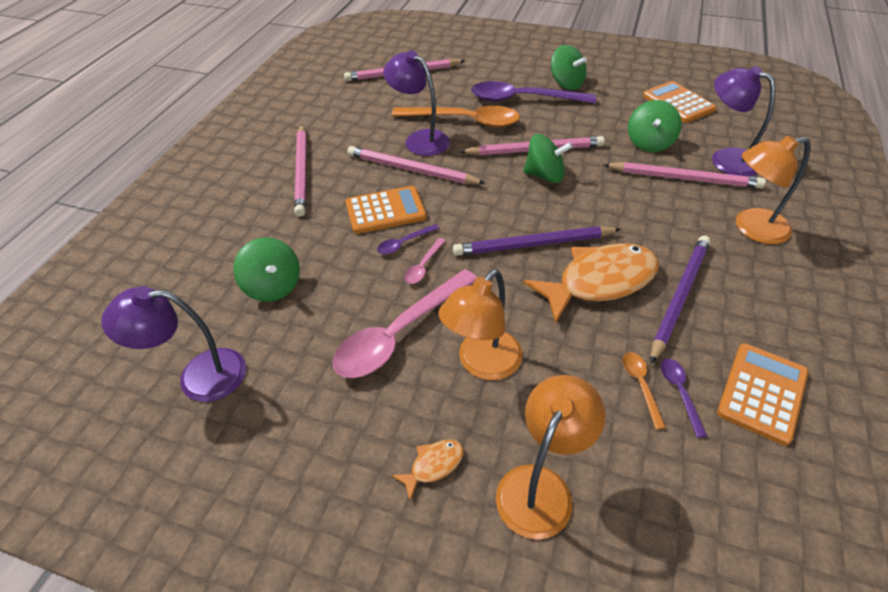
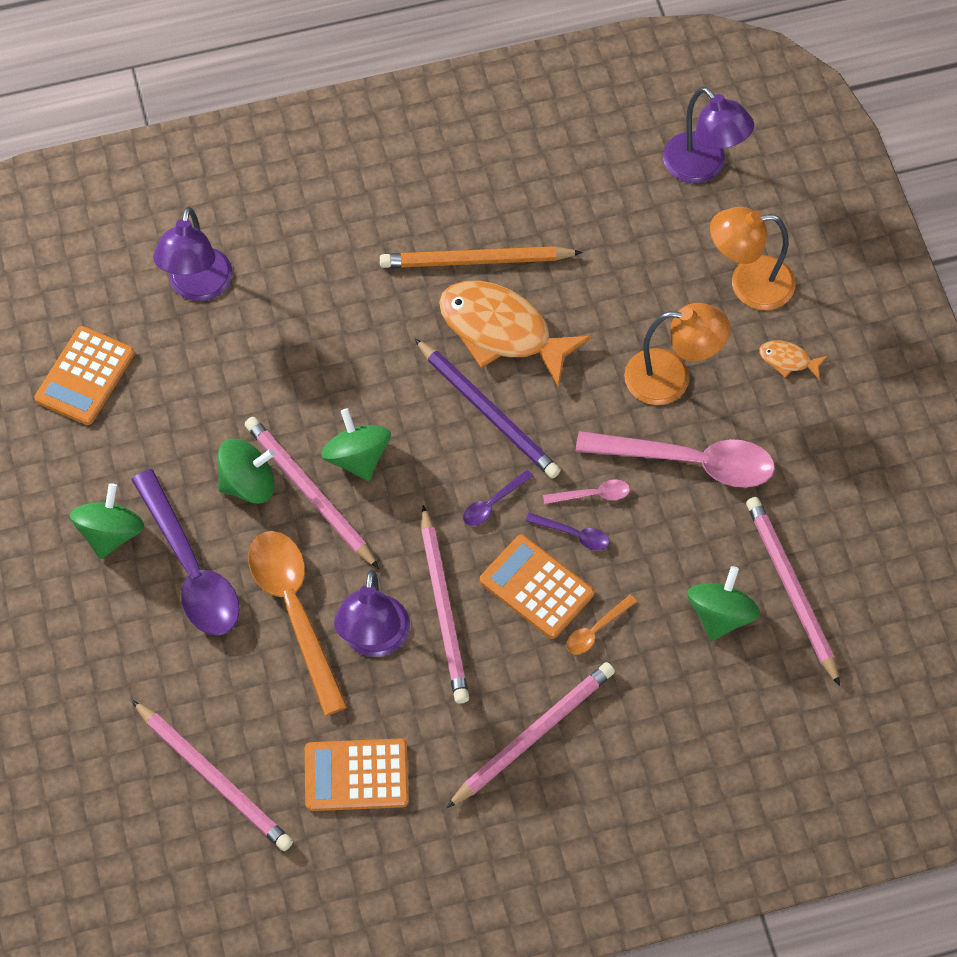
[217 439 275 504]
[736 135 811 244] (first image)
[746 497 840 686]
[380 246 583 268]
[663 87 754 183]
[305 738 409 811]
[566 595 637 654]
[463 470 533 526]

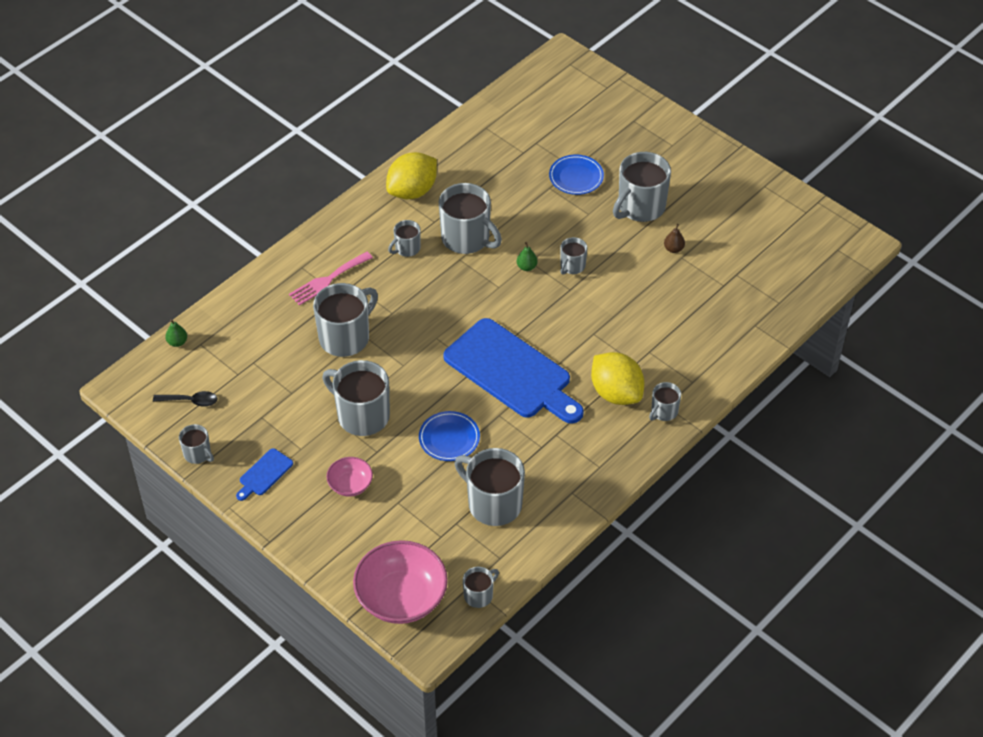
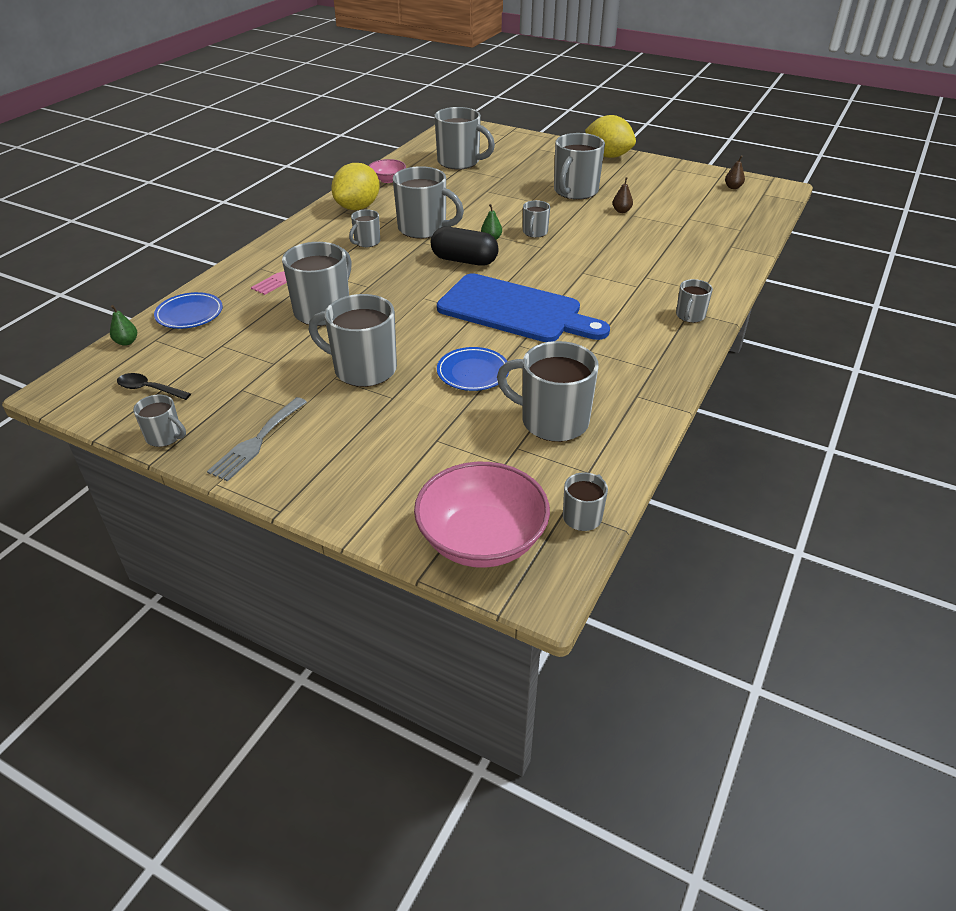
[154 292 223 329]
[585 115 636 158]
[117 373 191 400]
[207 397 307 482]
[369 159 406 183]
[434 107 495 170]
[725 155 745 189]
[431 227 499 266]

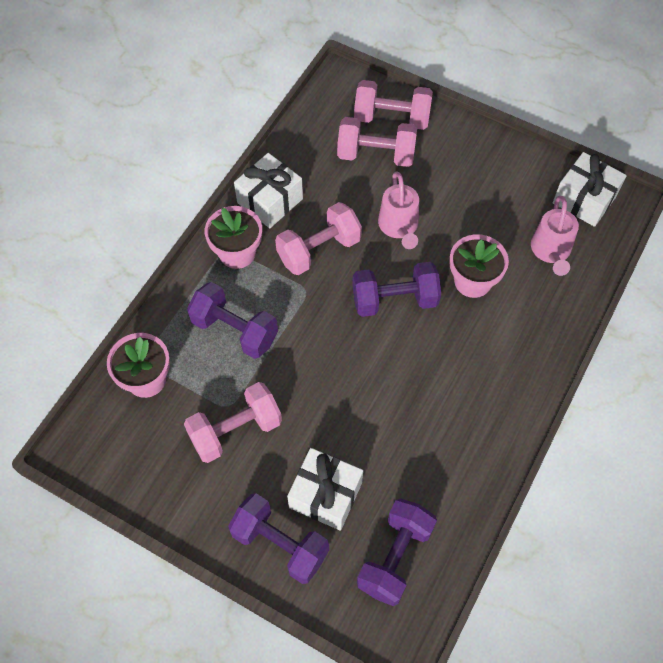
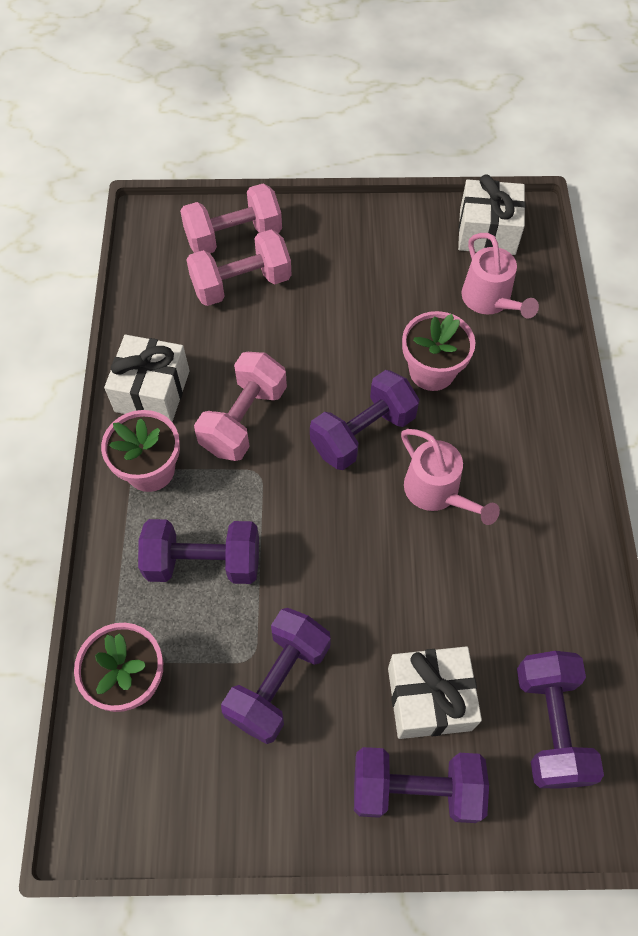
[401 429 500 525]
[221 608 331 744]

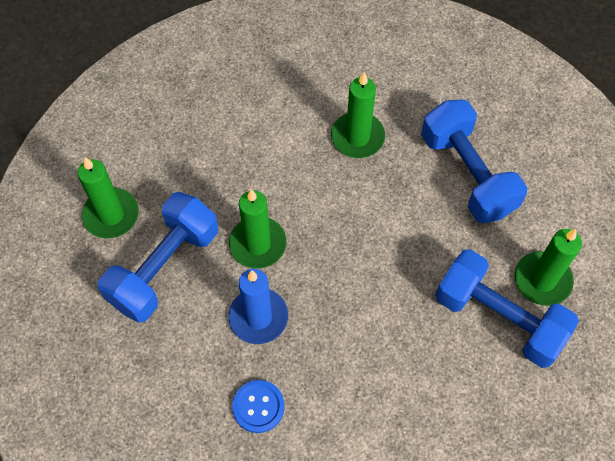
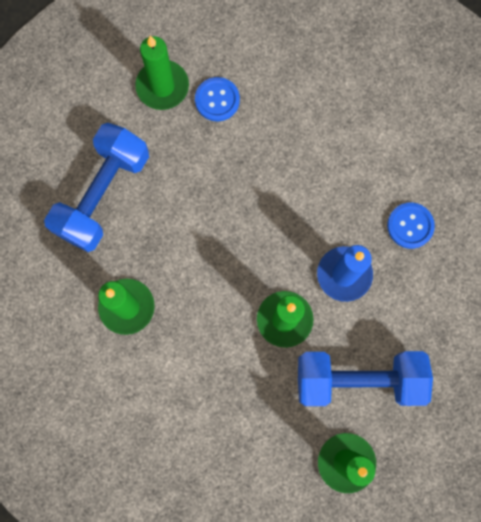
[195 77 240 121]

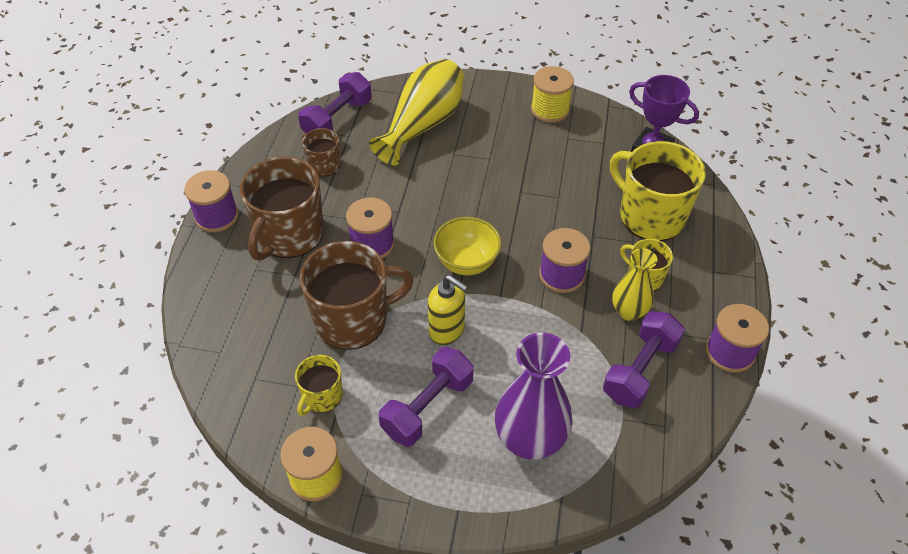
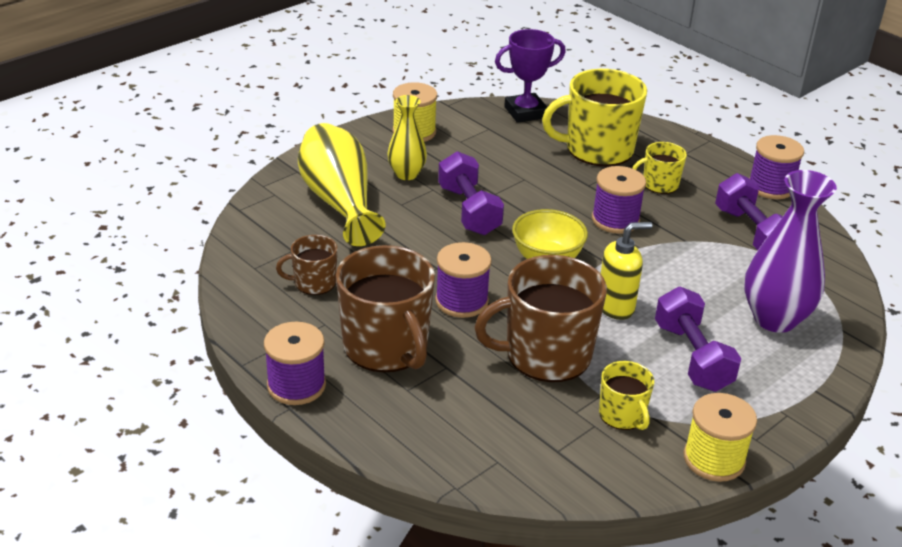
[438 151 504 235]
[474 255 607 382]
[388 95 427 180]

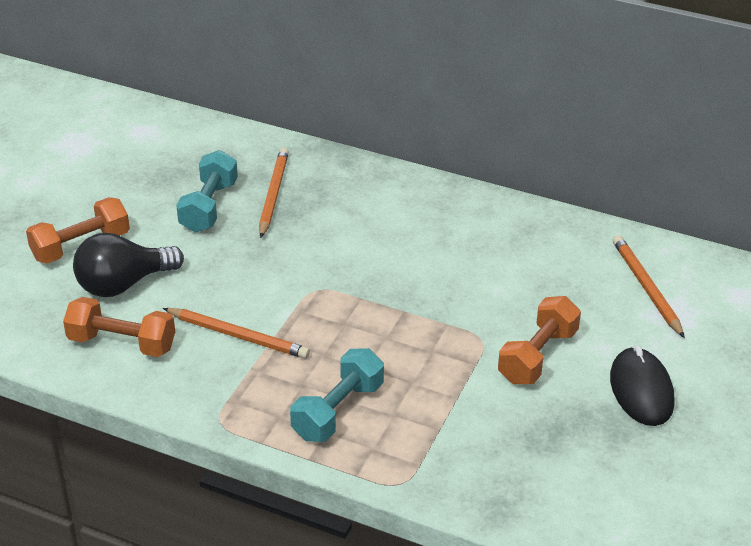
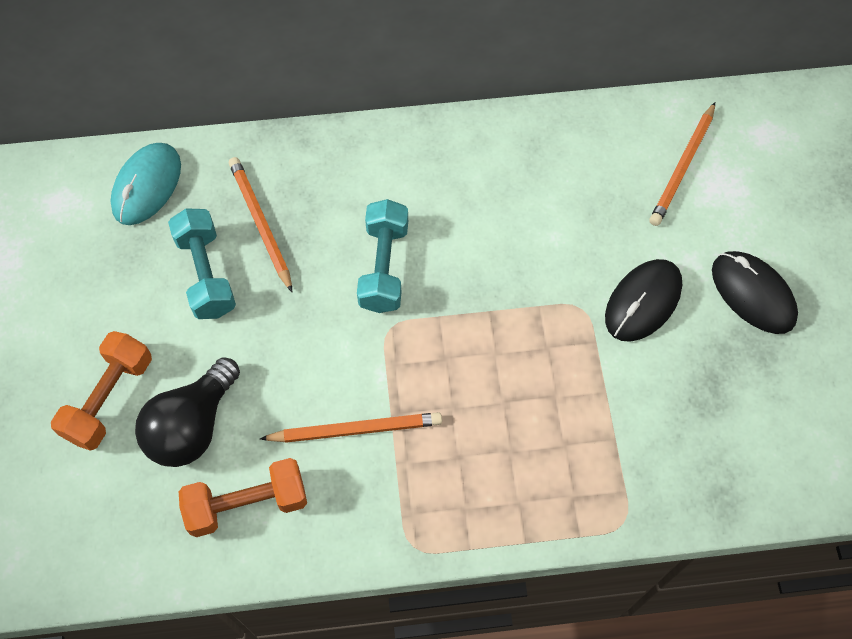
[649 102 715 226]
[605 259 682 342]
[357 199 408 313]
[111 143 181 225]

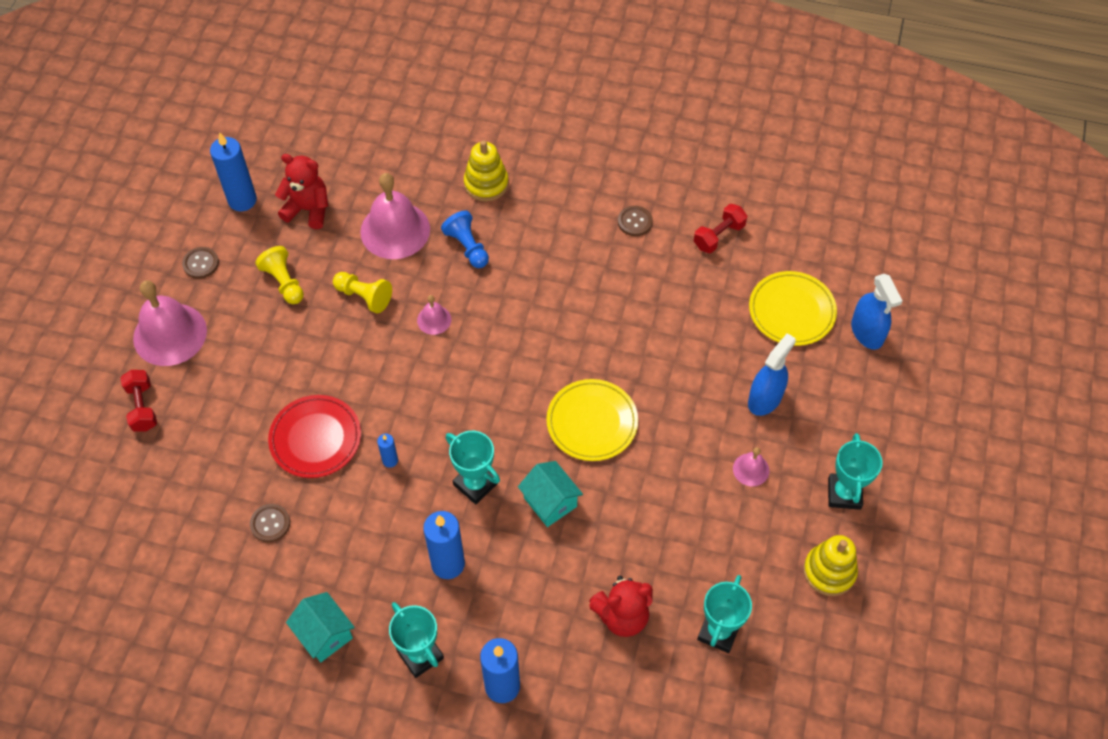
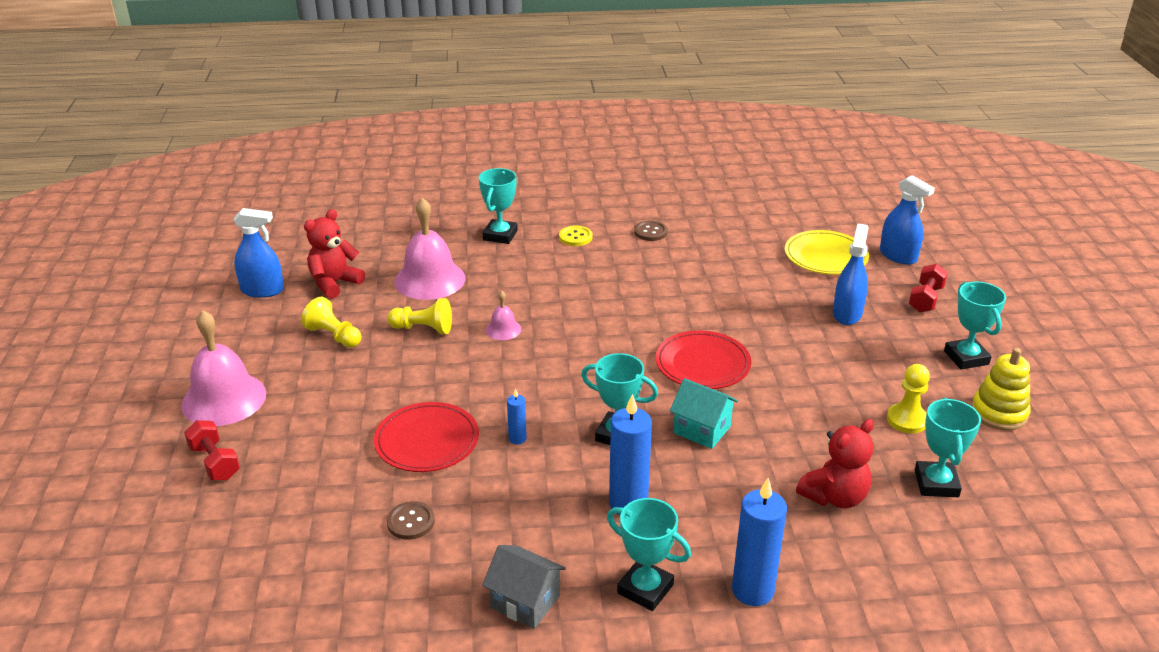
[233 208 284 298]
[479 168 518 244]
[304 209 365 299]
[909 264 948 312]
[441 211 489 268] (first image)
[182 247 219 279] (first image)
[655 331 751 389]
[733 447 769 486] (first image)
[482 545 566 629]
[559 226 592 246]
[887 364 930 434]

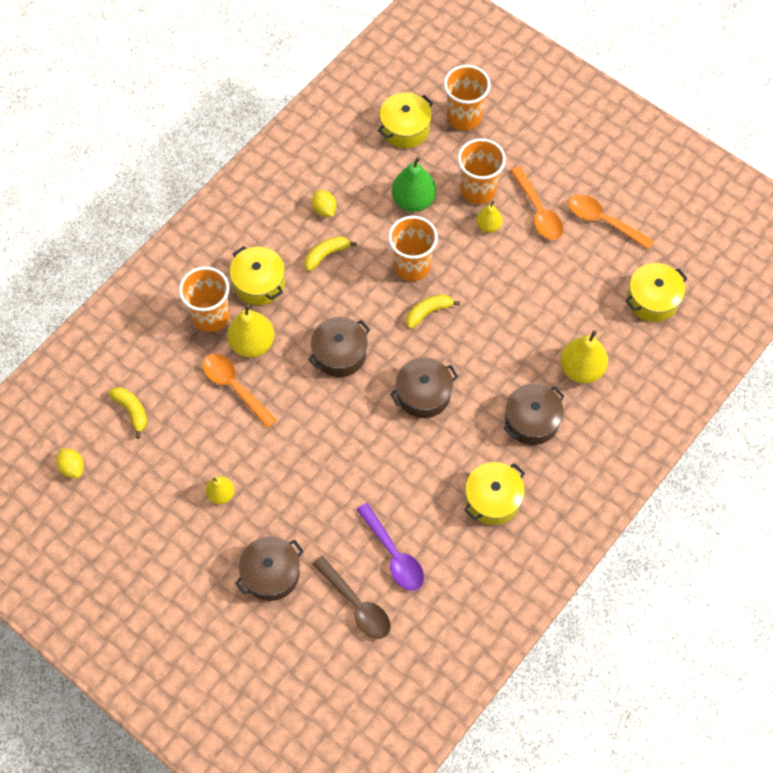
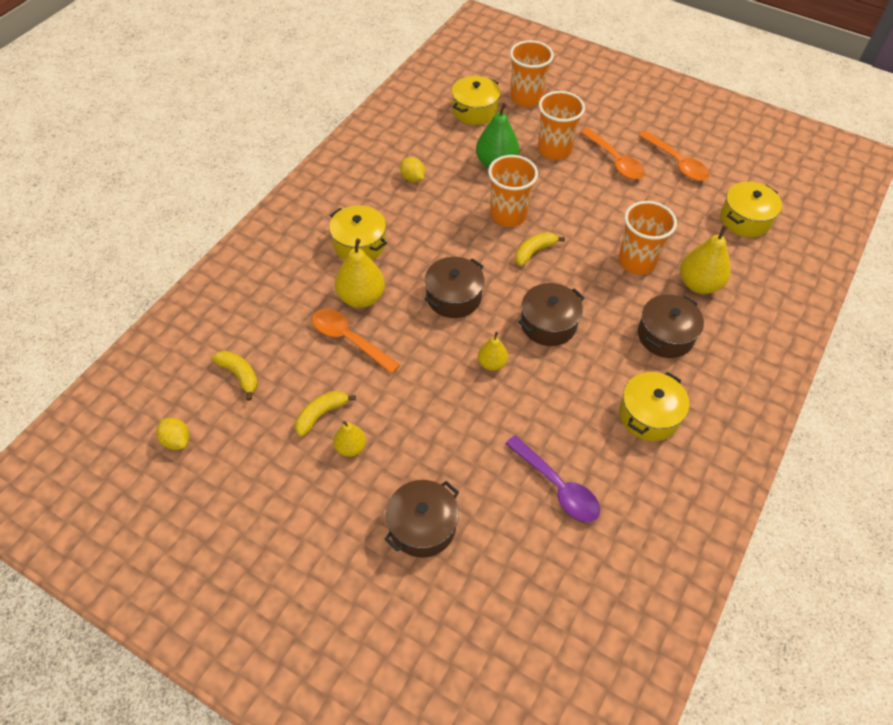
[638 131 710 181]
[478 332 508 371]
[295 390 356 437]
[618 201 677 275]
[312 556 391 639] (first image)

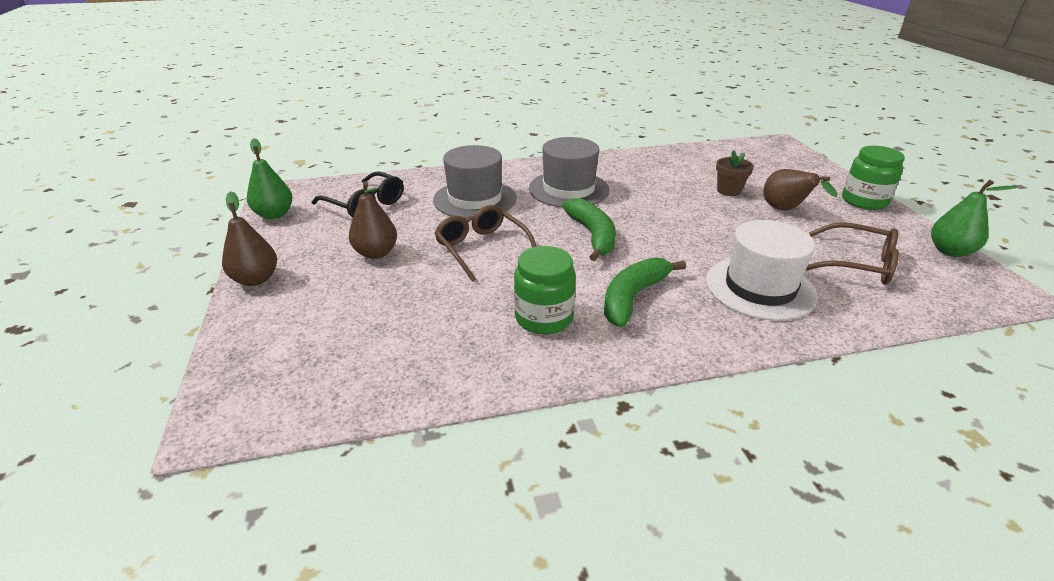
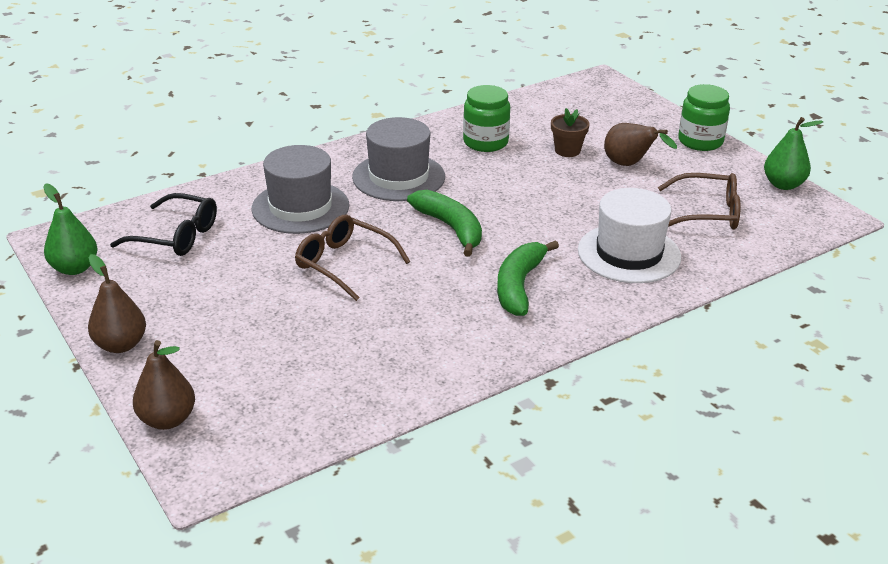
[133 340 195 430]
[463 85 510 152]

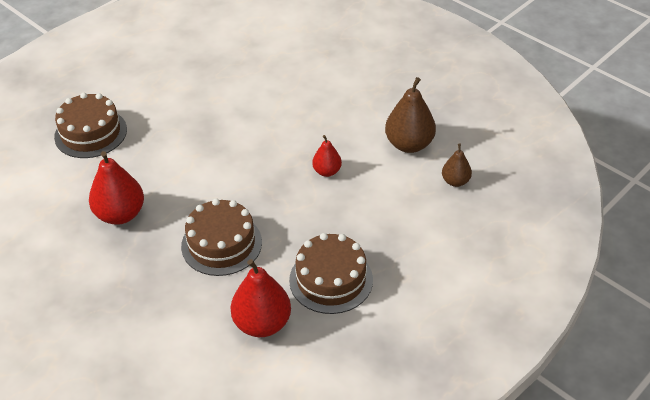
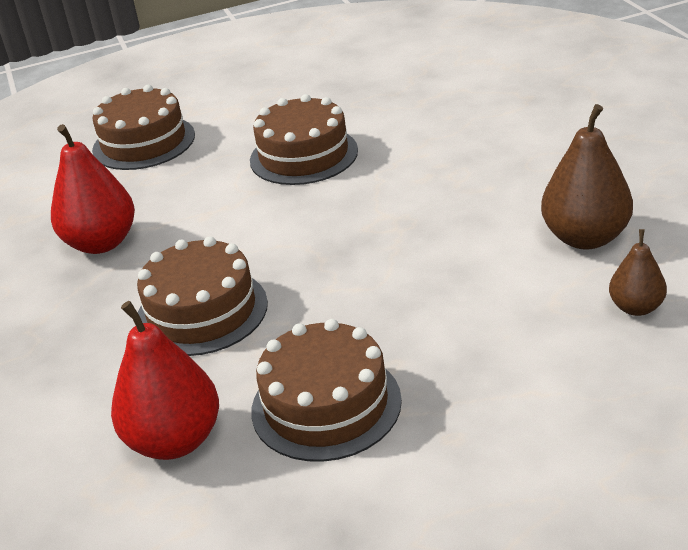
[312 135 342 177] (first image)
[250 94 358 185]

